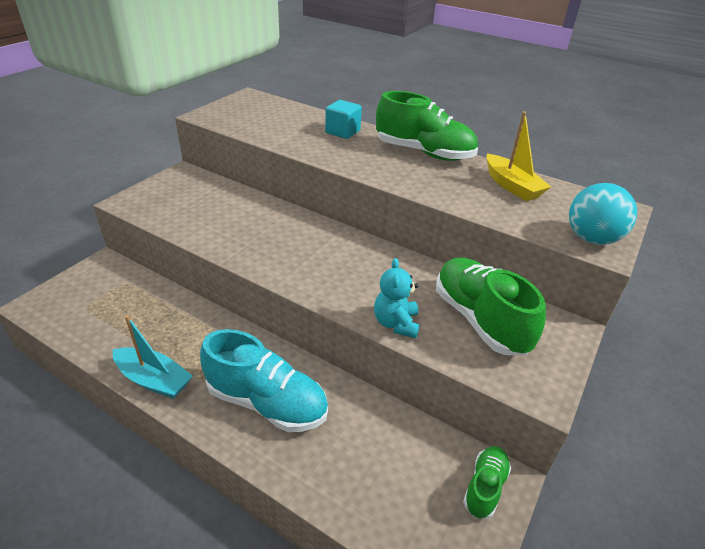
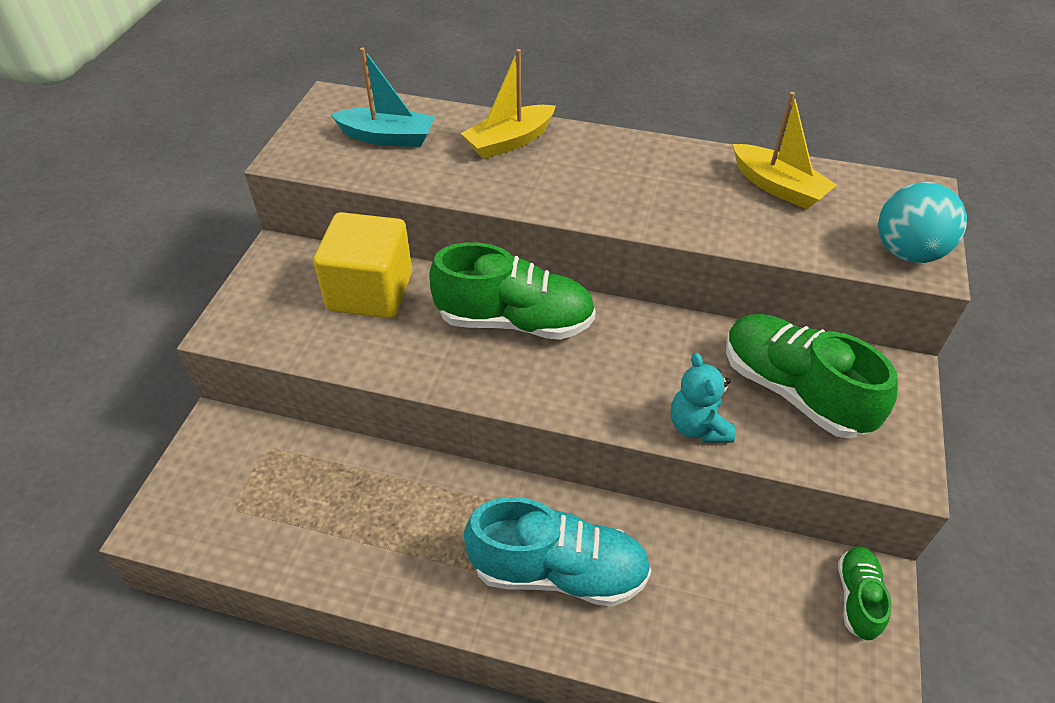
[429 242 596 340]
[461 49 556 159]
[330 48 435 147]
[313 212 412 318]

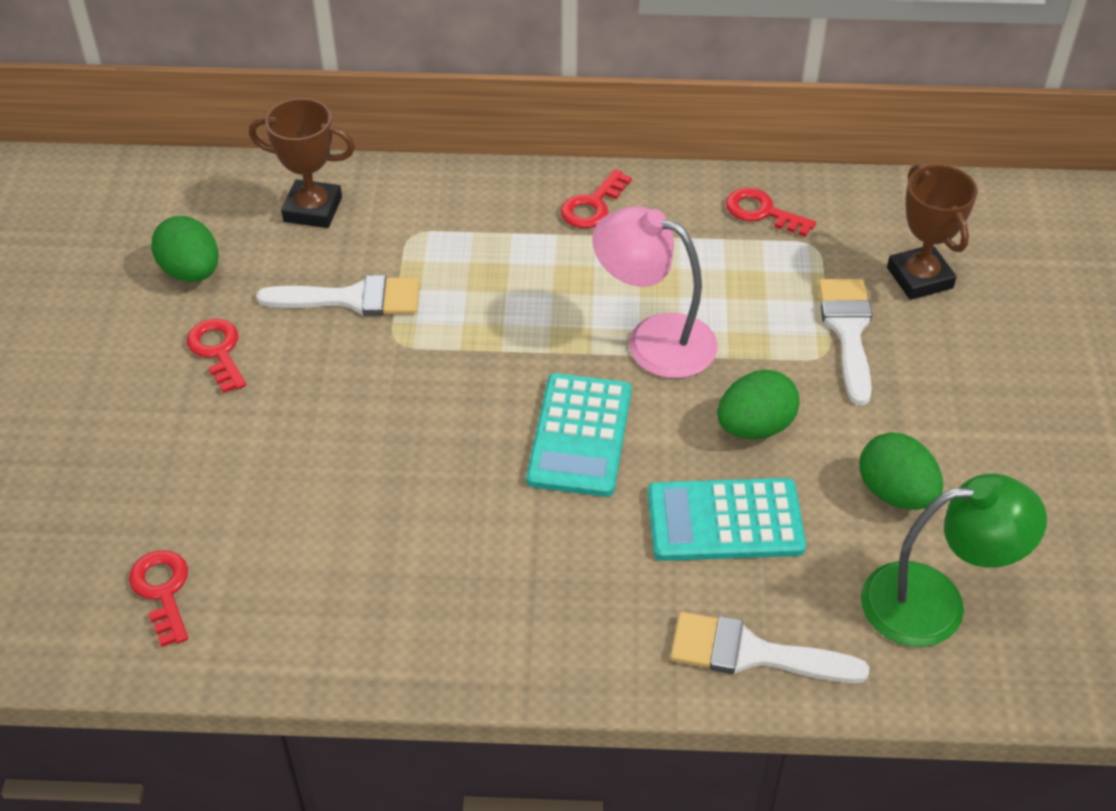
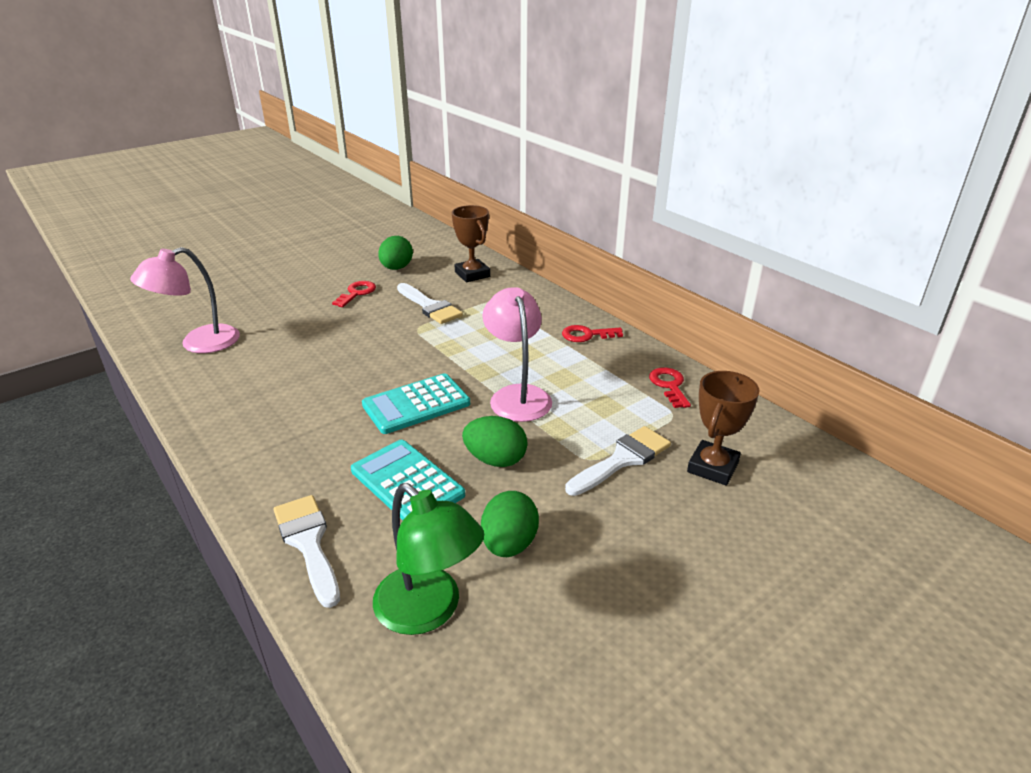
[130 247 240 353]

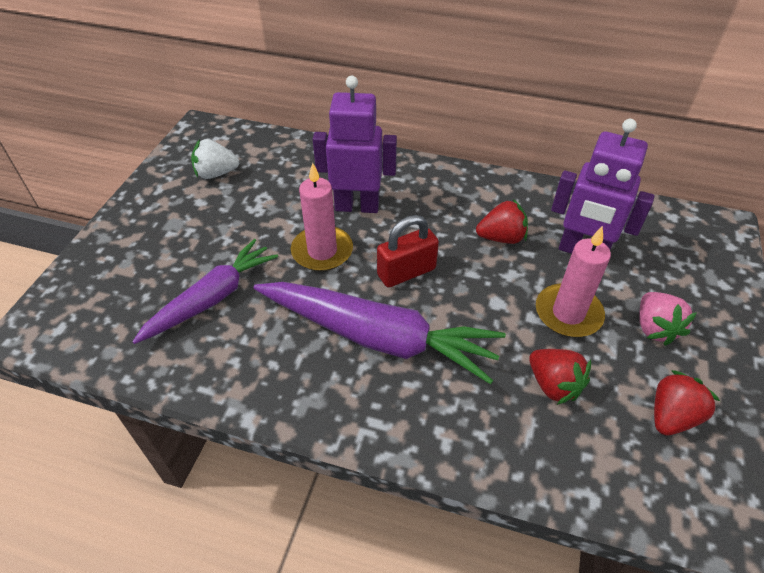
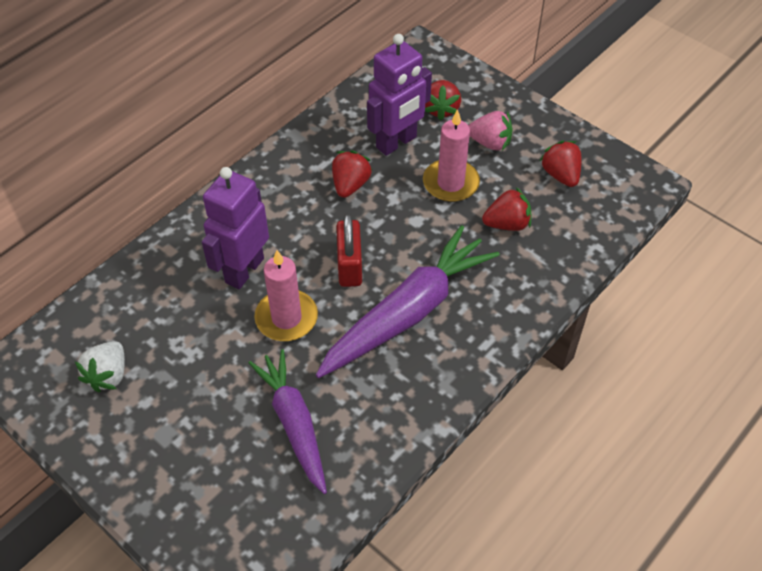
[425 80 461 121]

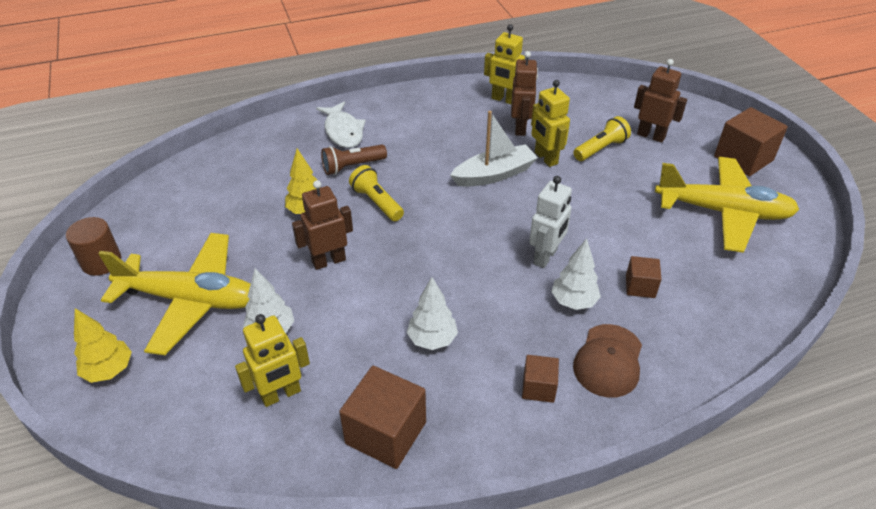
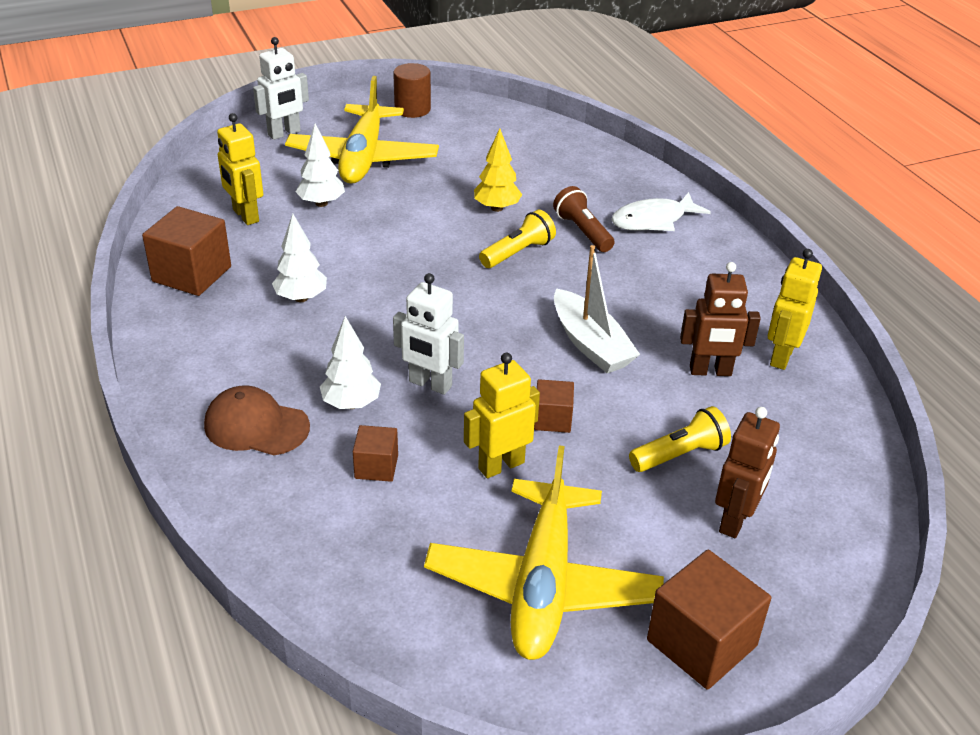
[464 353 540 478]
[629 406 731 472]
[292 180 353 270] (first image)
[253 37 309 140]
[534 379 574 433]

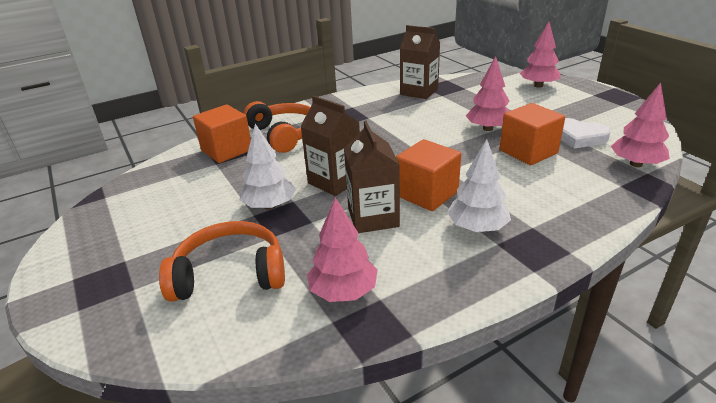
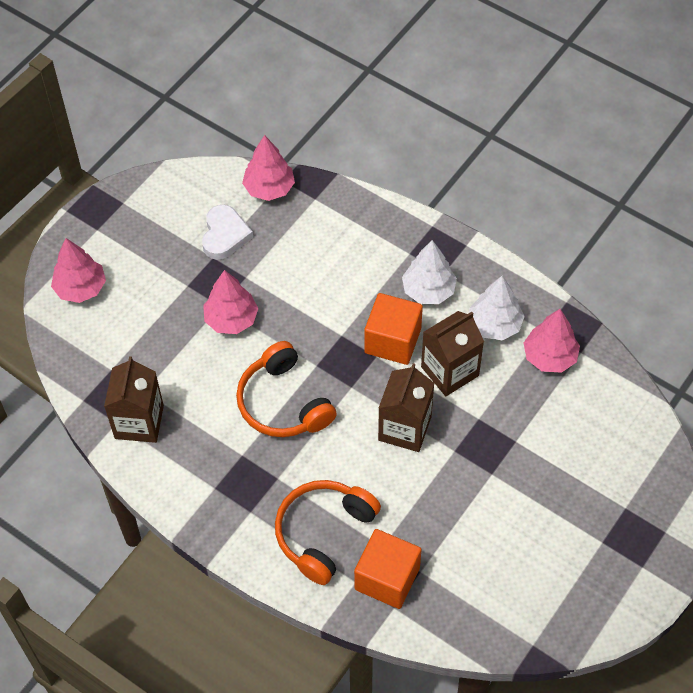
[499 103 565 165] (first image)
[469 276 525 340]
[236 341 337 437]

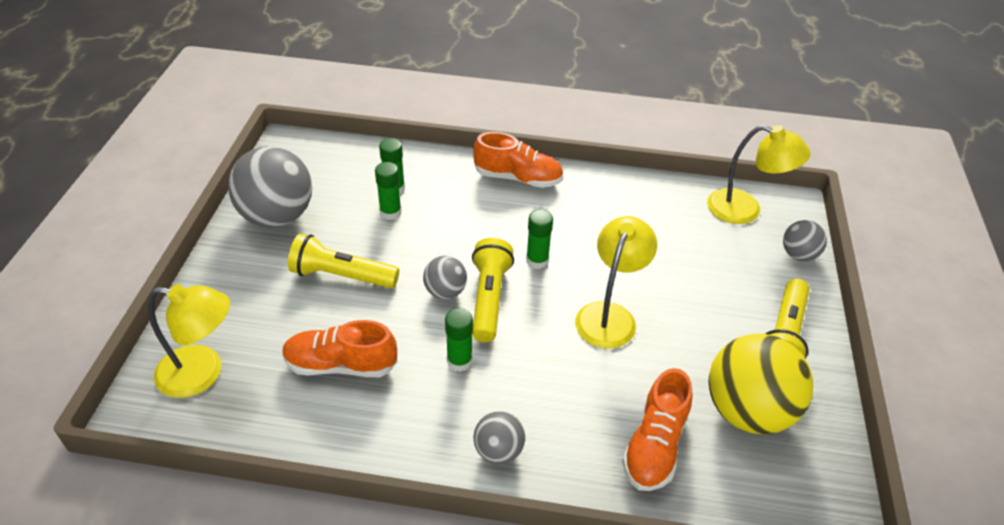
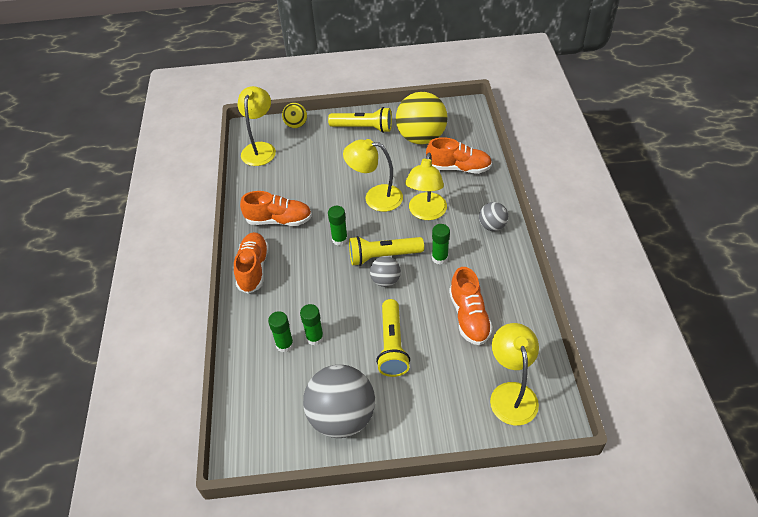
[282 103 307 128]
[405 153 447 220]
[240 191 312 226]

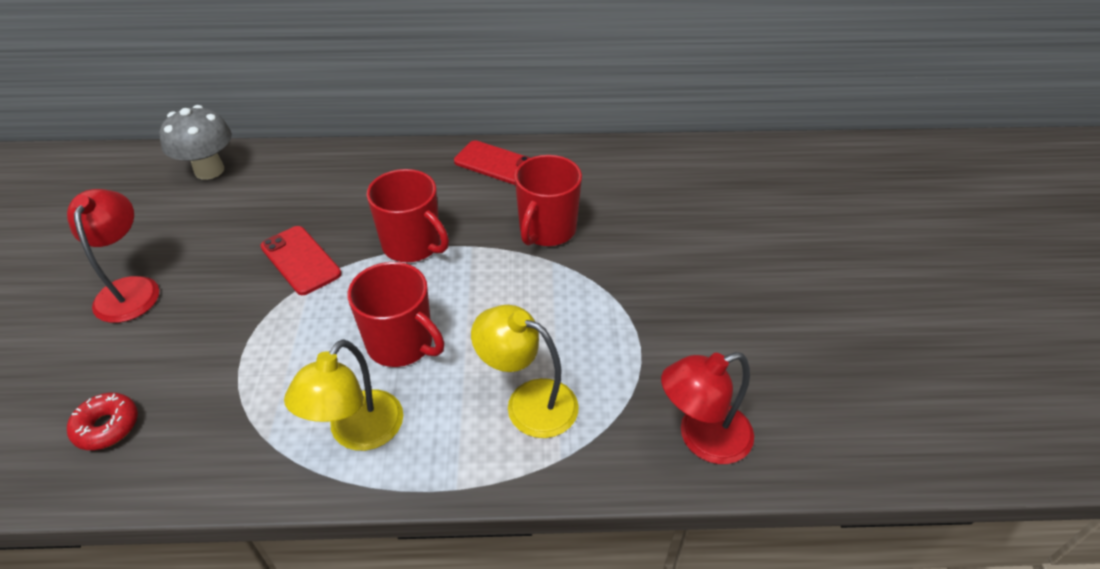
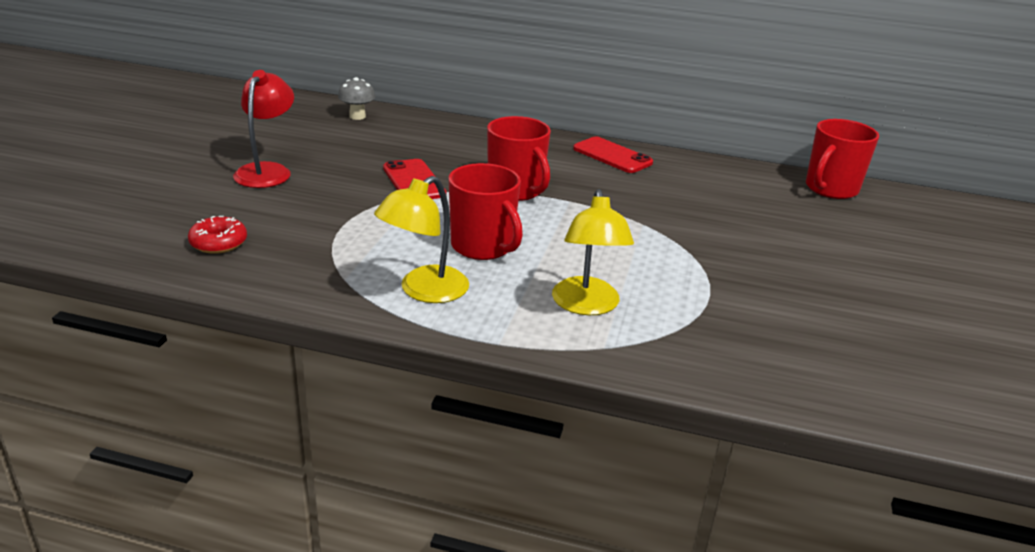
[338 77 375 120]
[806 119 879 199]
[552 189 634 315]
[661 352 754 464] (first image)

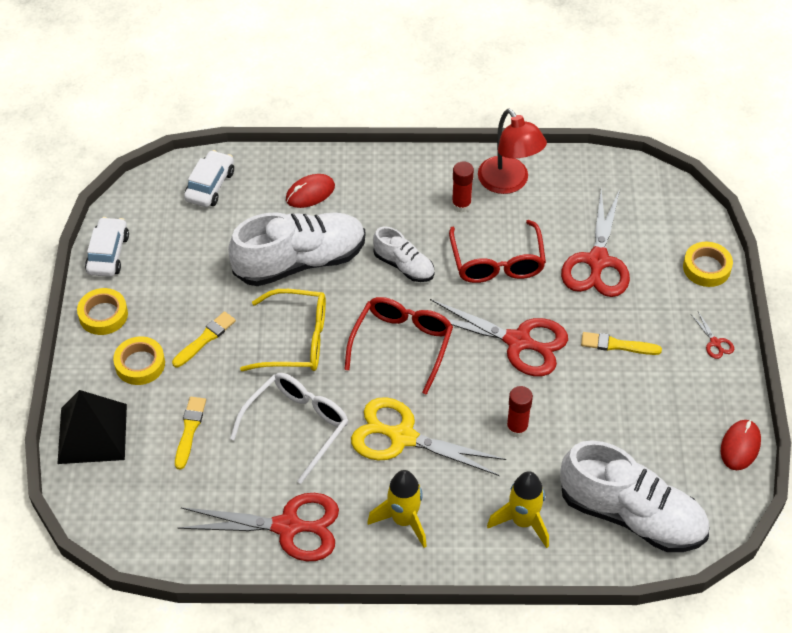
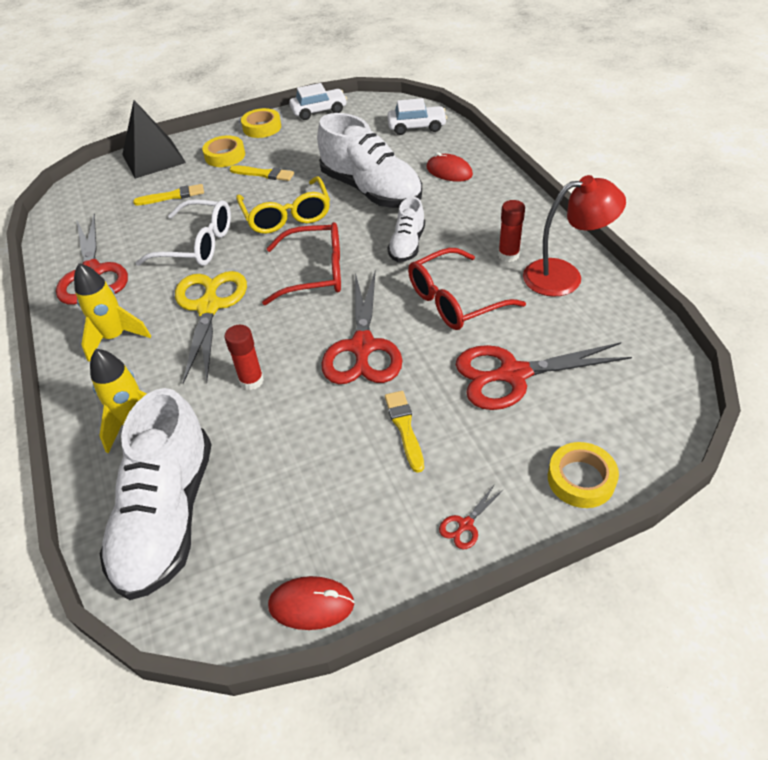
[523 175 626 297]

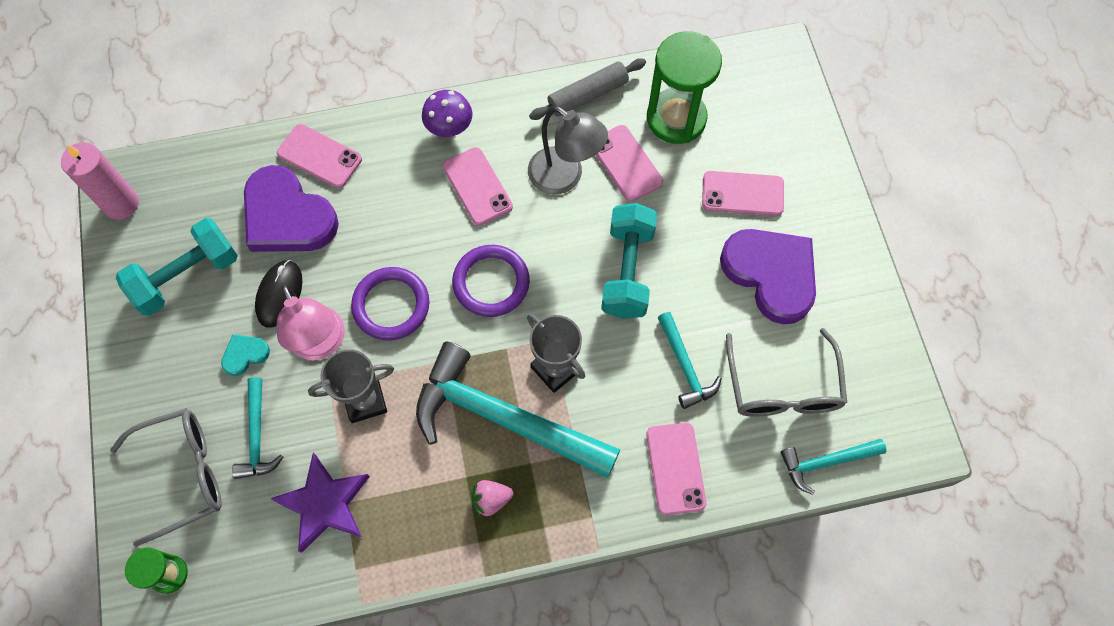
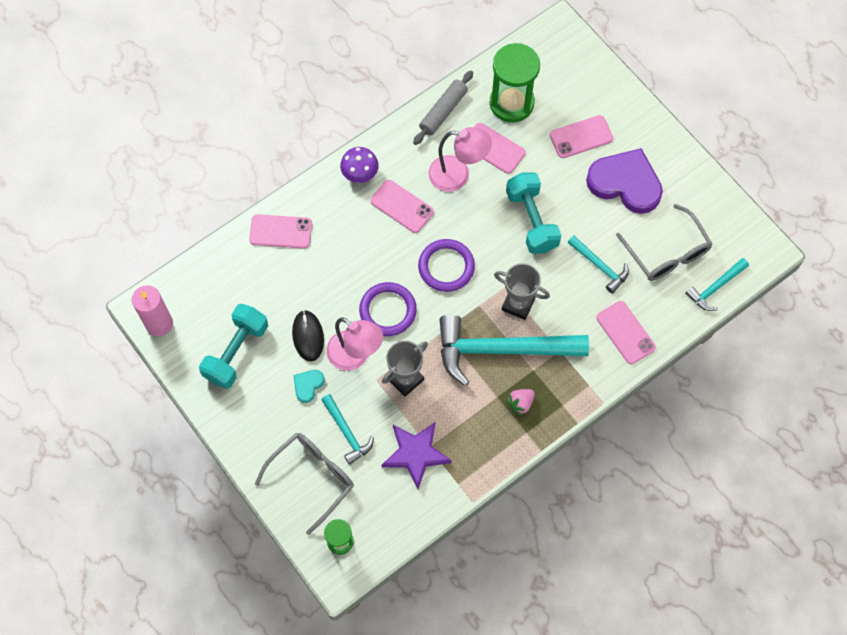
[428 127 492 192]
[244 165 339 252] (first image)

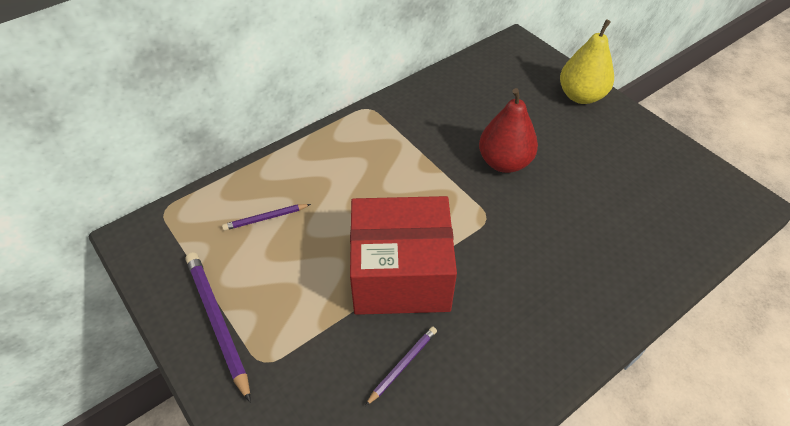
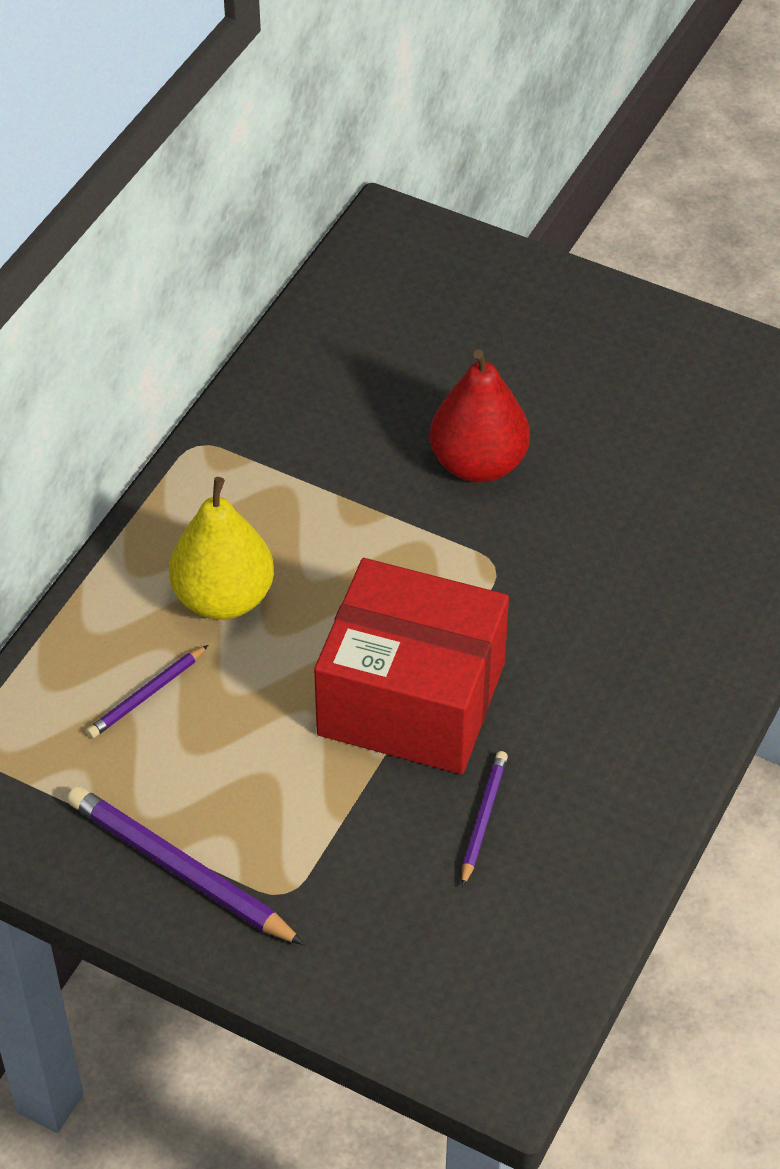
[169 477 274 620]
[314 558 509 774]

